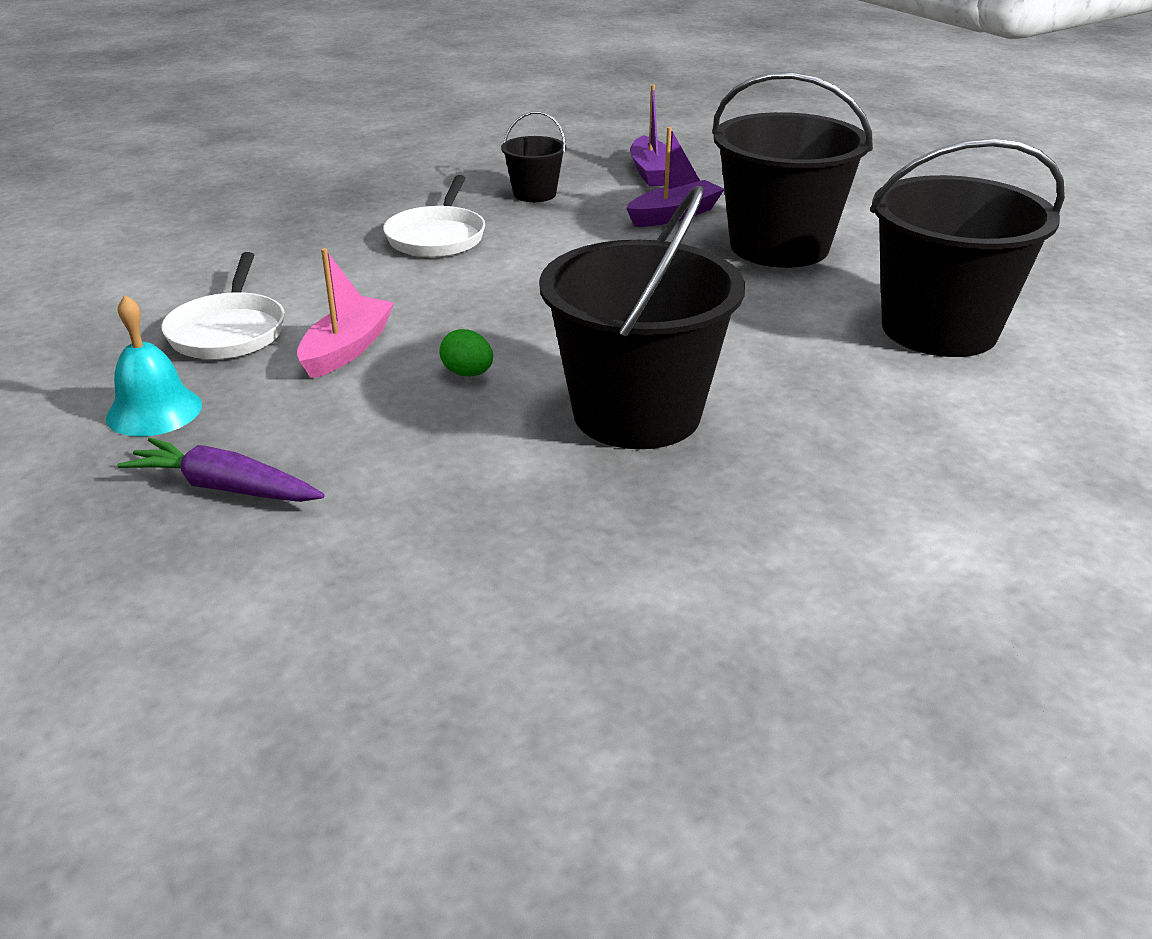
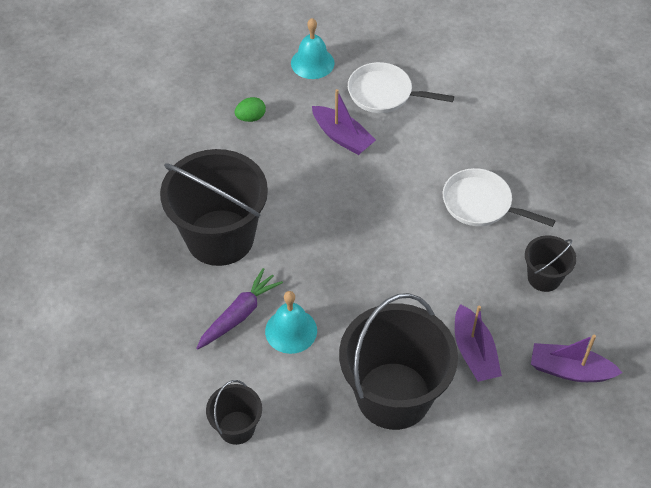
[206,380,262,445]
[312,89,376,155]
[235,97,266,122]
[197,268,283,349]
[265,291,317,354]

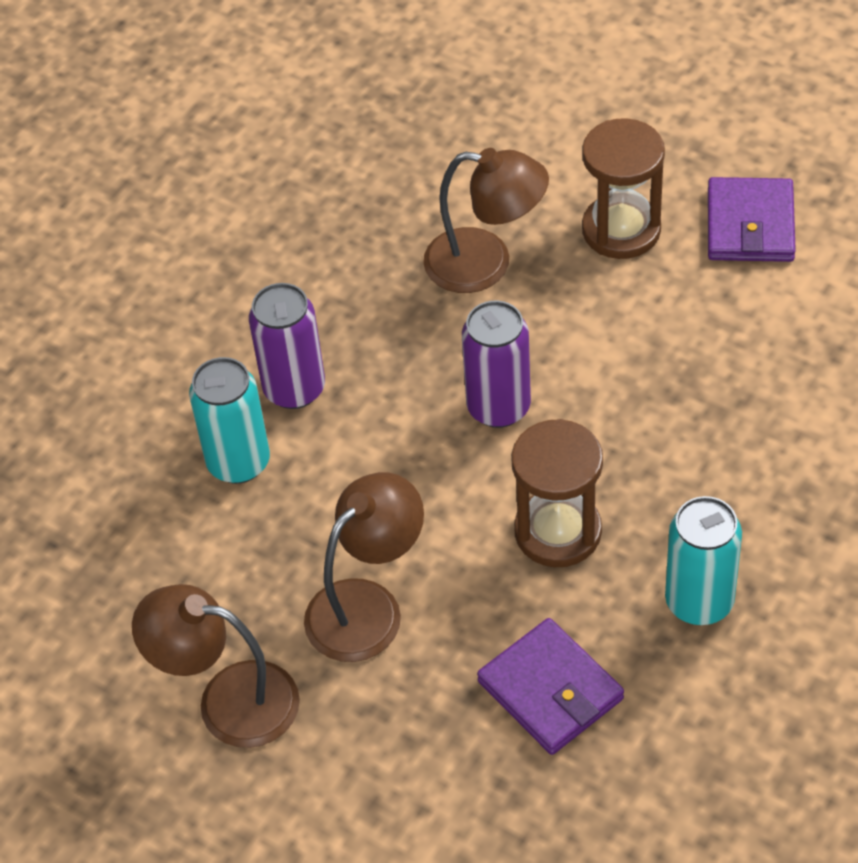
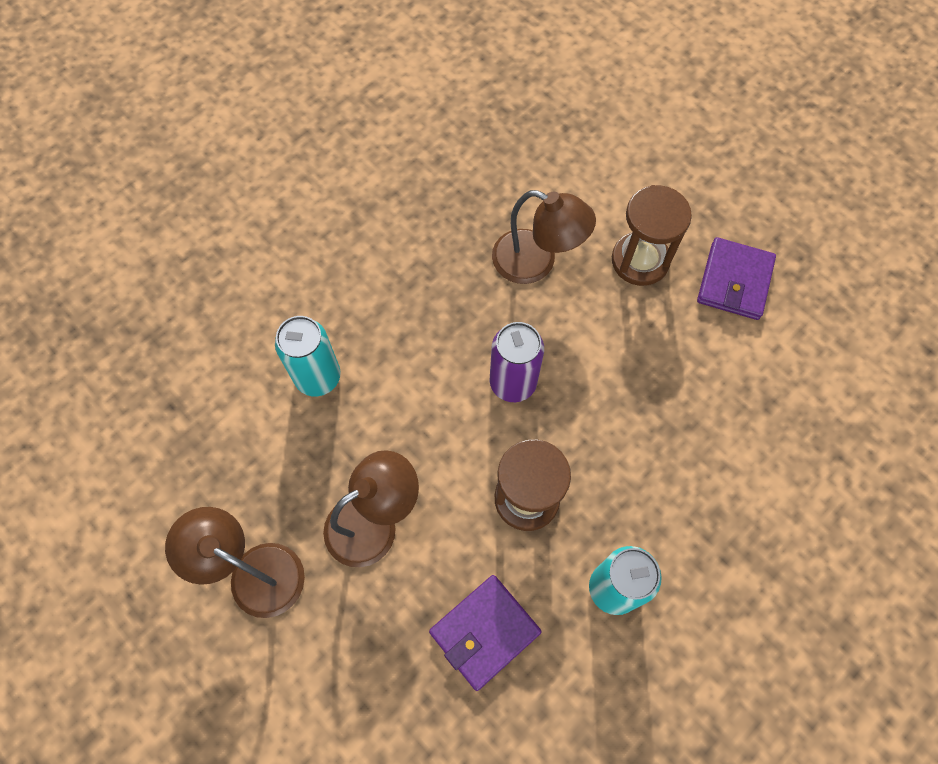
[249,283,325,409] (first image)
[429,575,542,691]

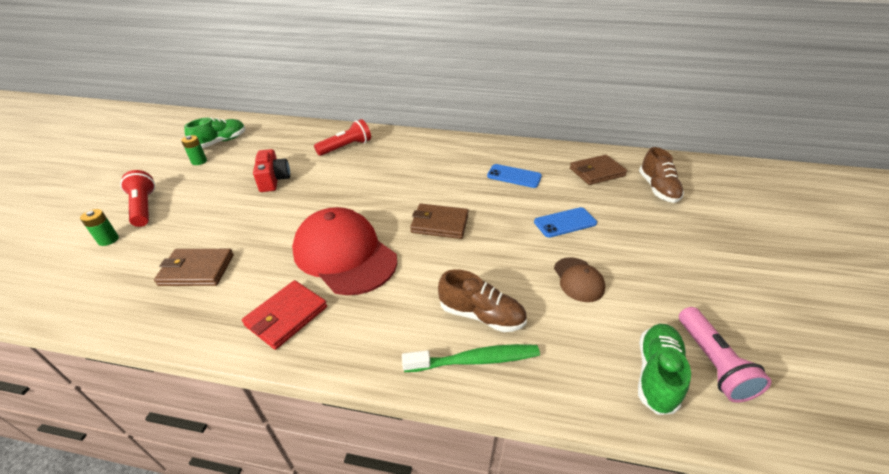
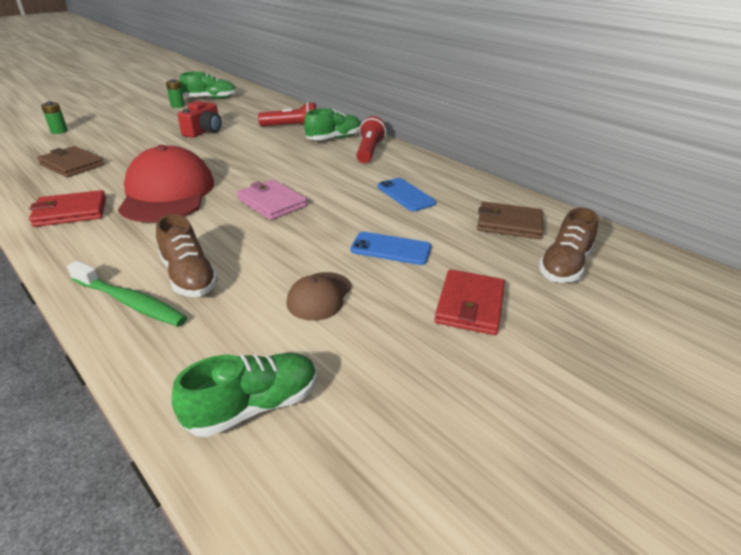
[356,116,386,163]
[237,179,307,220]
[679,307,772,403] (first image)
[304,108,361,140]
[434,269,505,335]

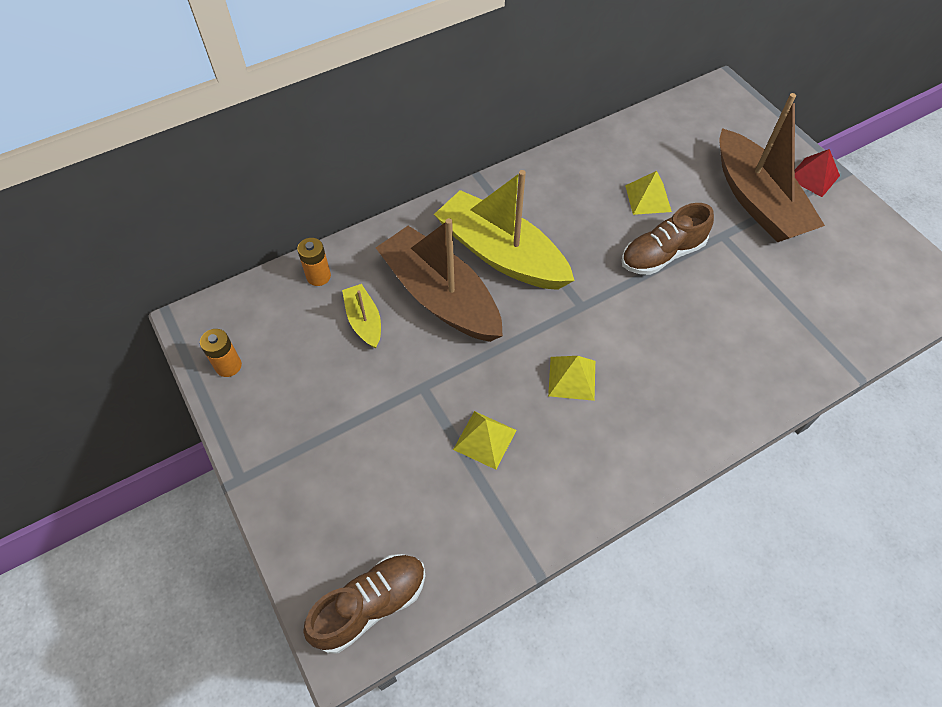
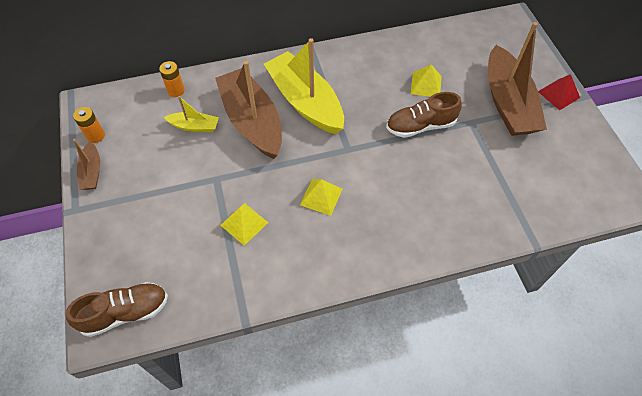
[164,96,219,132]
[73,139,100,190]

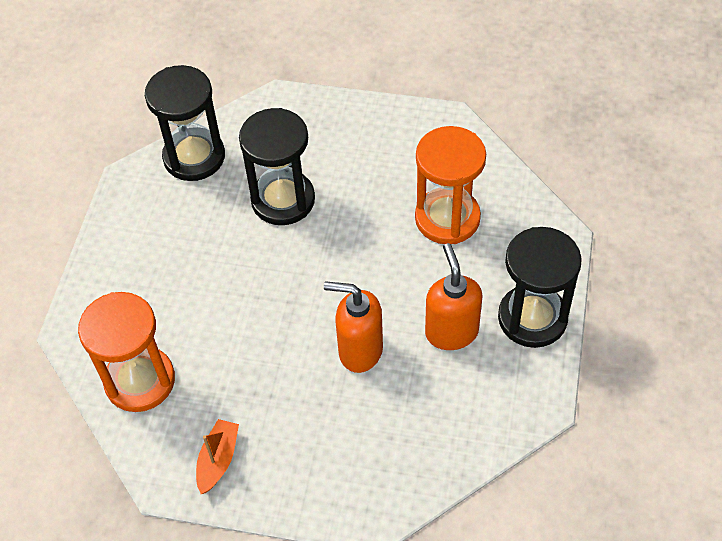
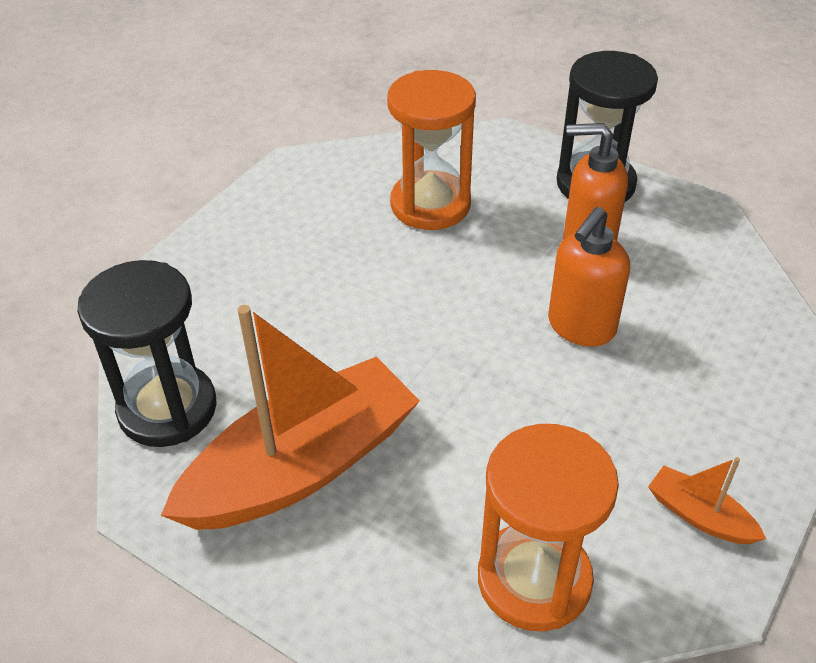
[239,108,315,225] (first image)
[161,305,420,530]

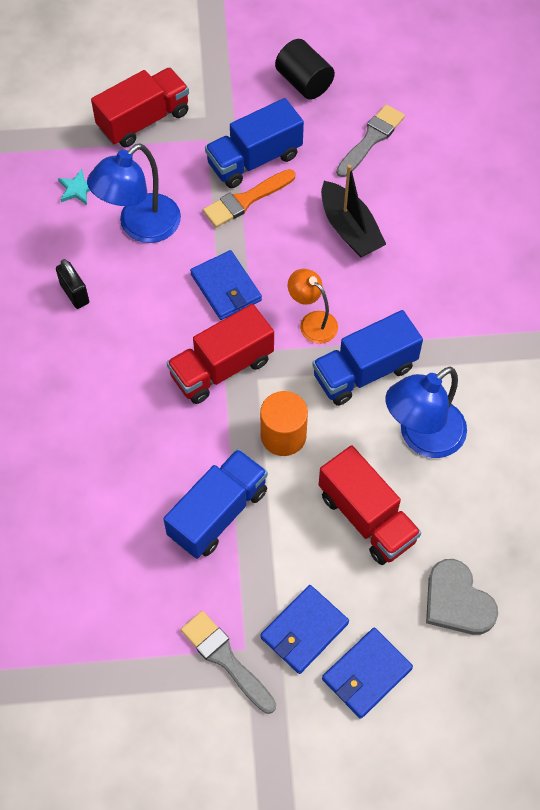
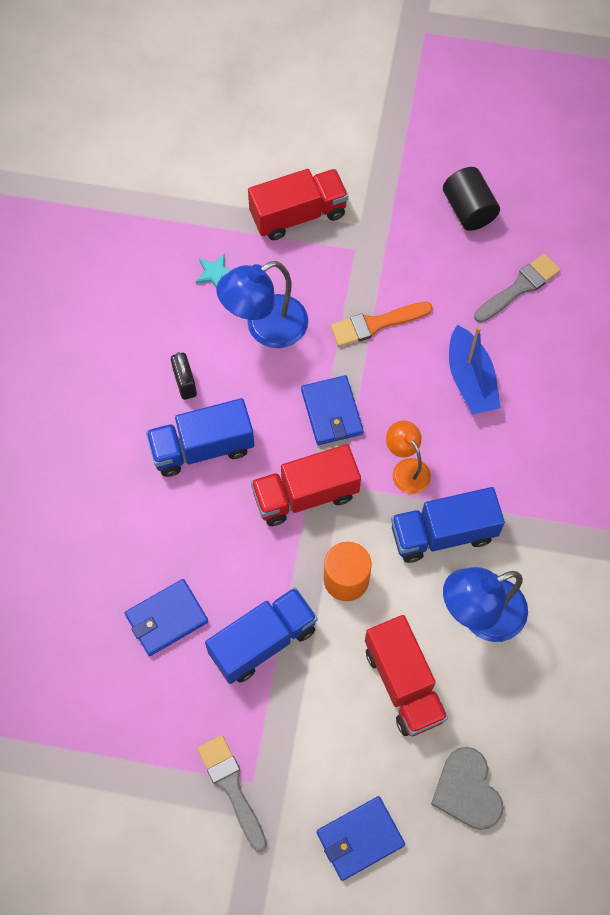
[146,398,254,477]
[449,325,500,415]
[125,579,208,656]

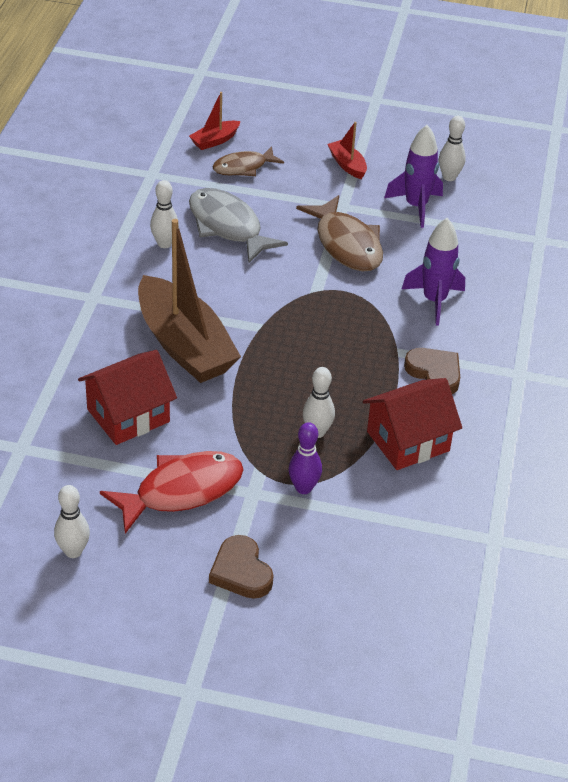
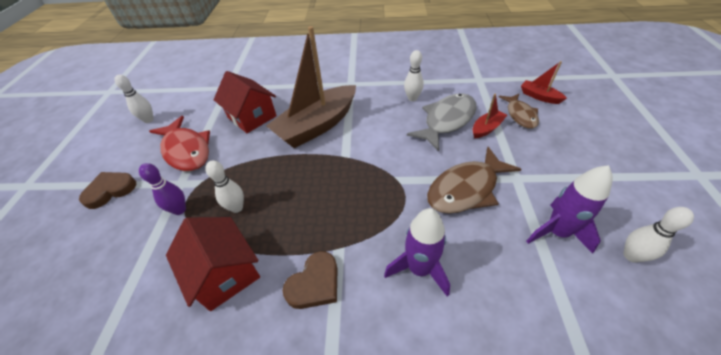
[473,94,507,138]
[499,94,539,129]

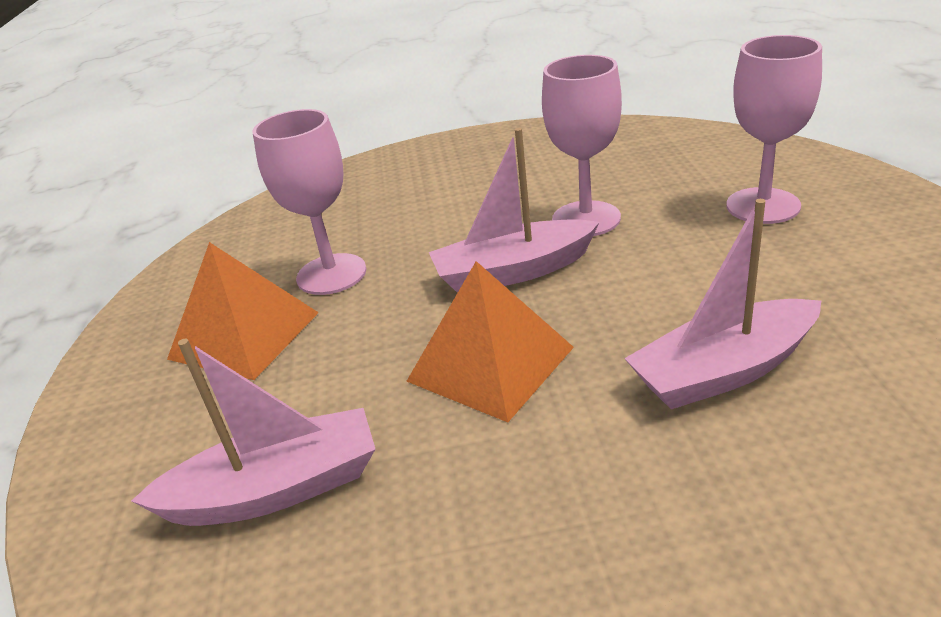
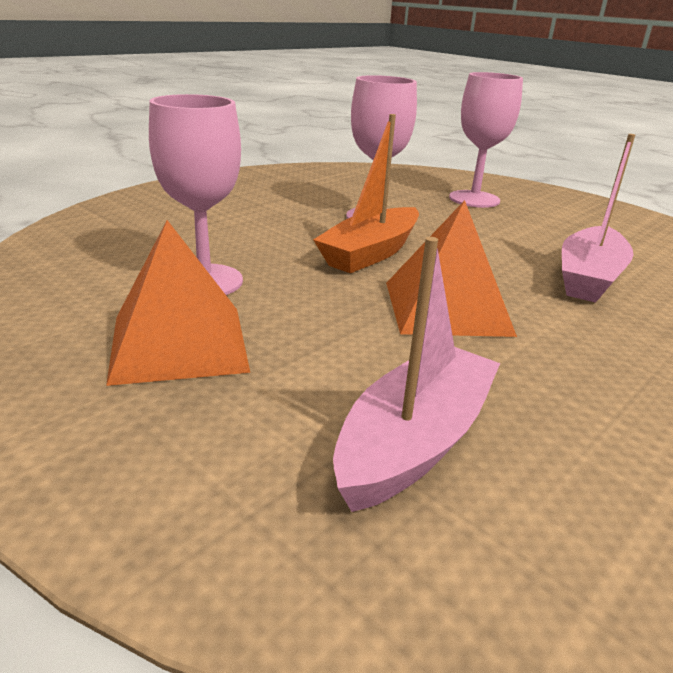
[313,114,419,273]

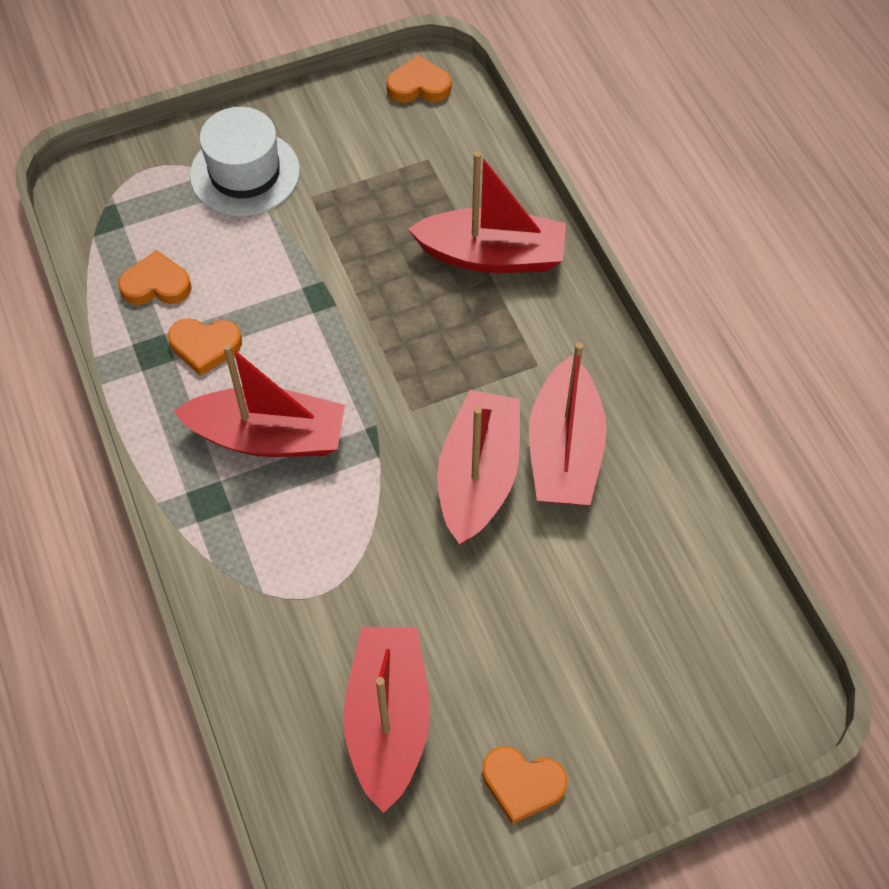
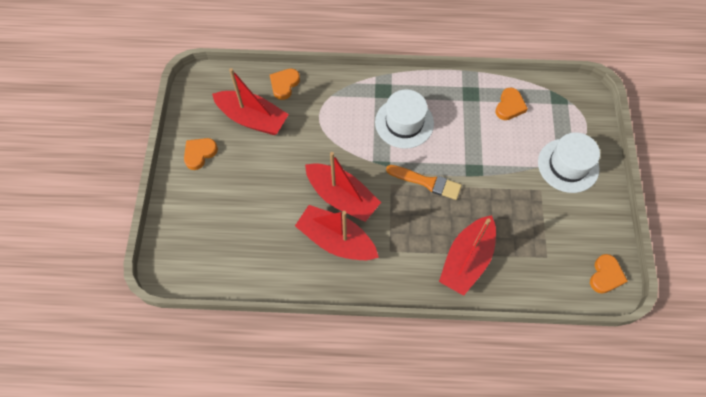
[270,68,300,100]
[375,89,434,149]
[386,165,462,200]

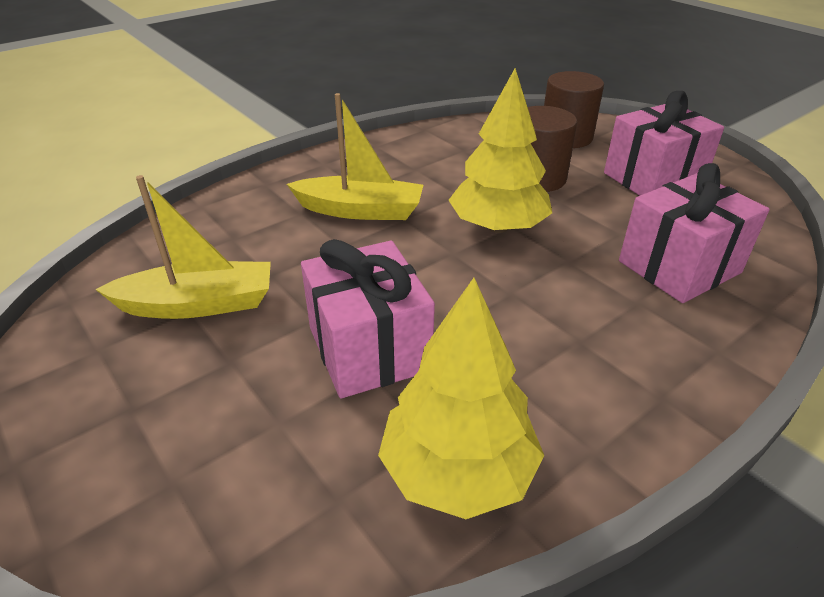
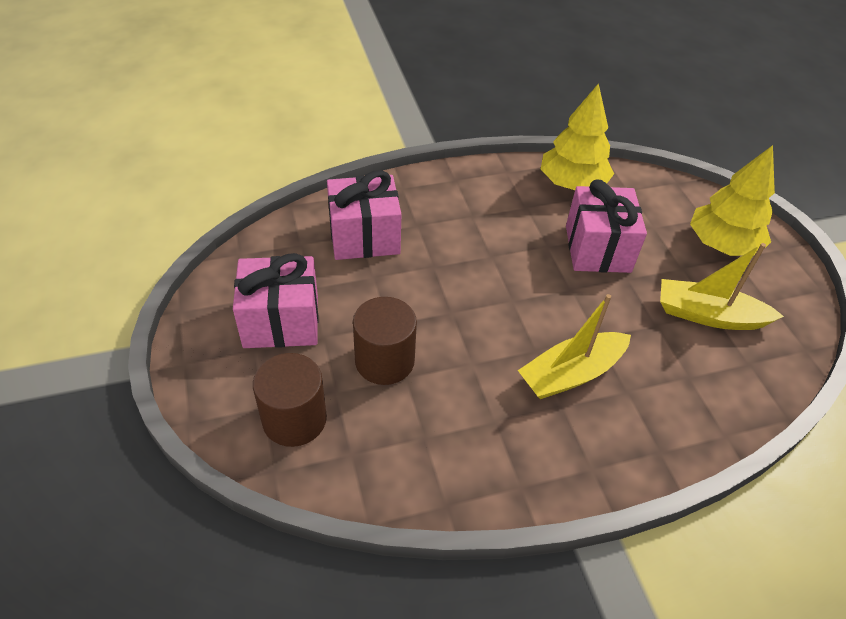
[690,145,775,256]
[518,294,631,399]

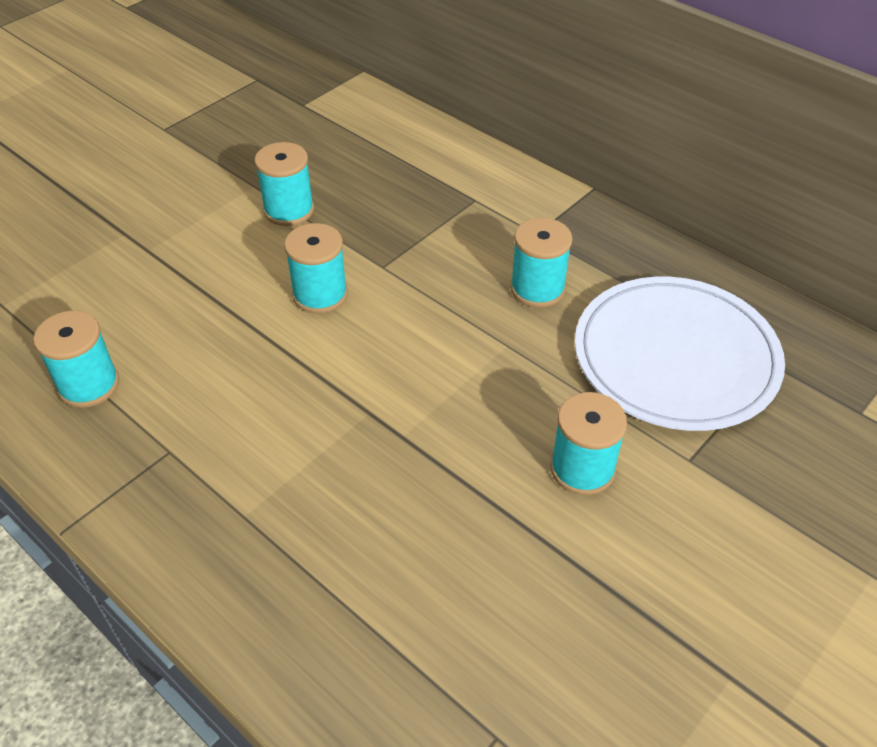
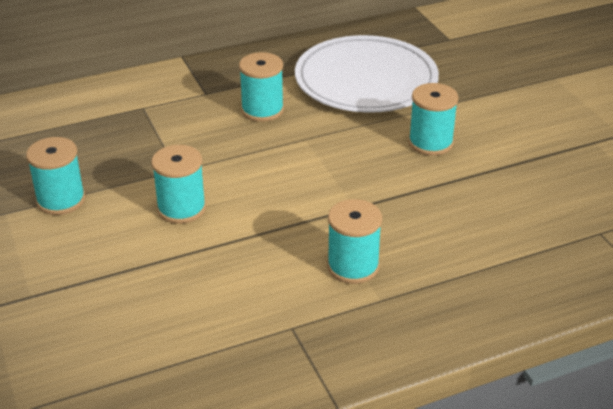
[327,199,382,284]

